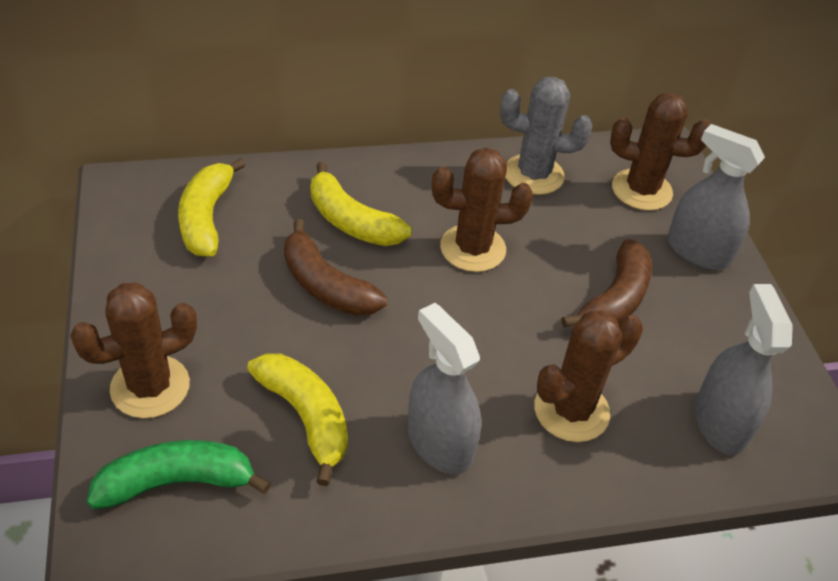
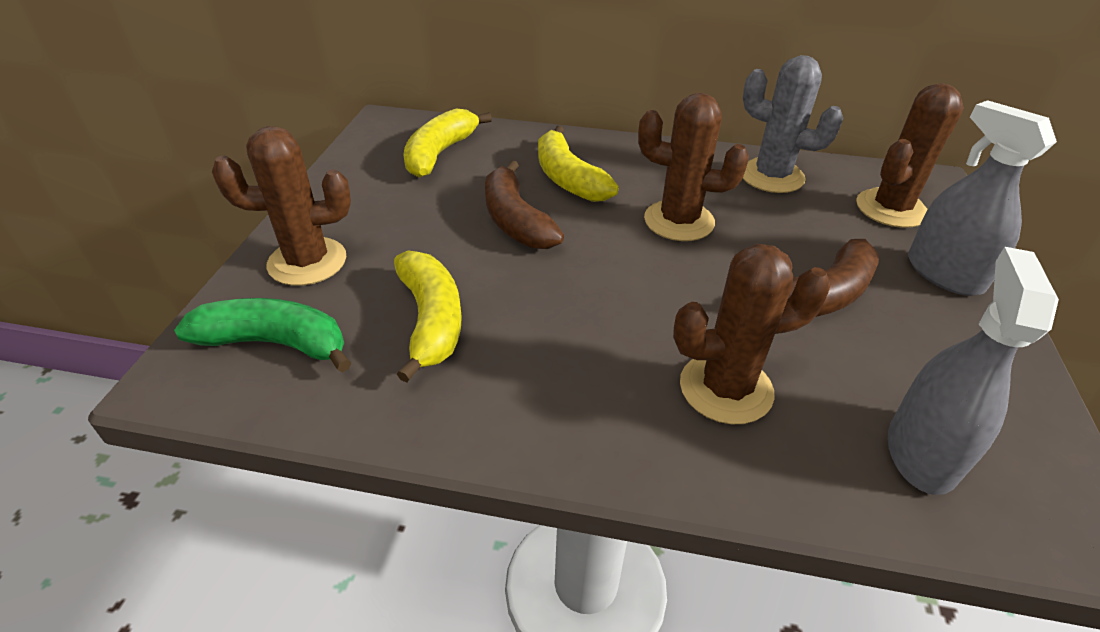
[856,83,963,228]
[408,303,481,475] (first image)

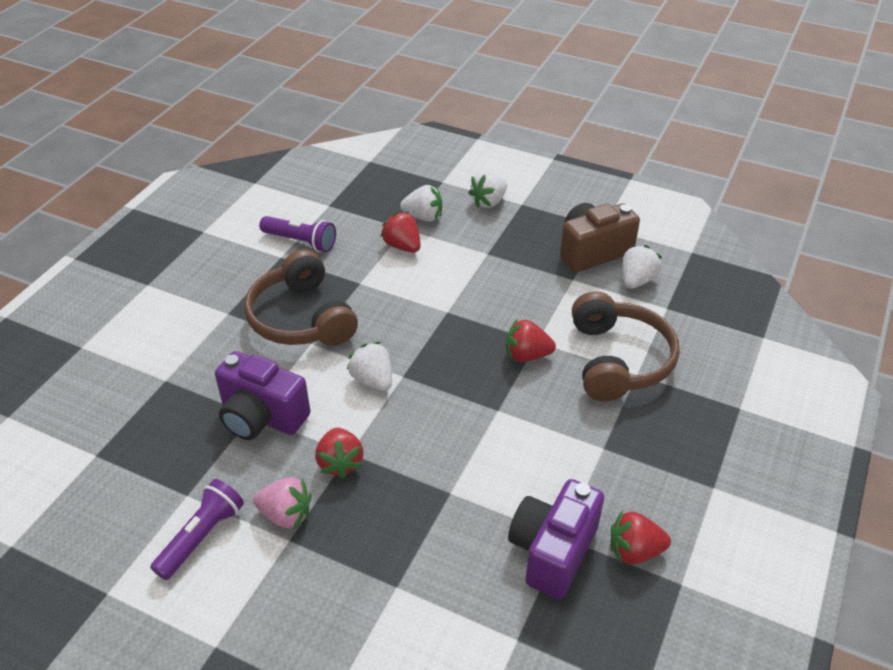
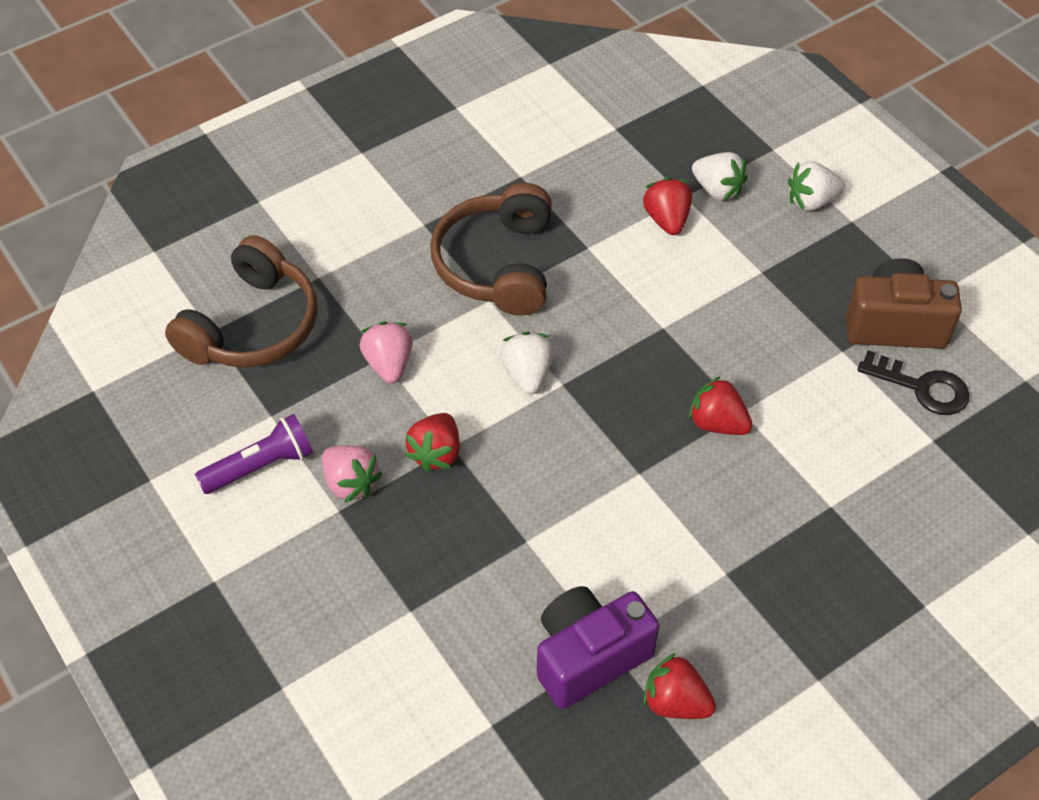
[259,216,336,252] (first image)
[857,350,970,415]
[165,235,318,368]
[359,322,413,383]

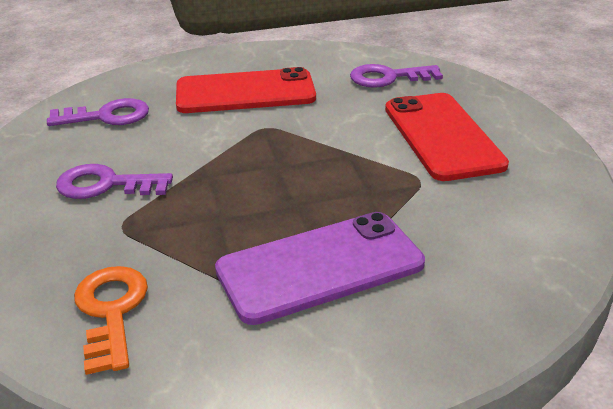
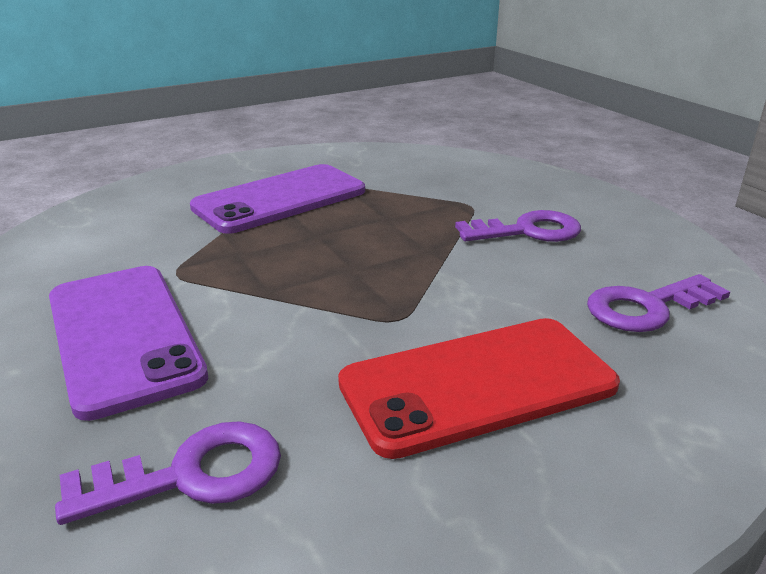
[49,266,208,421]
[74,266,148,375] (first image)

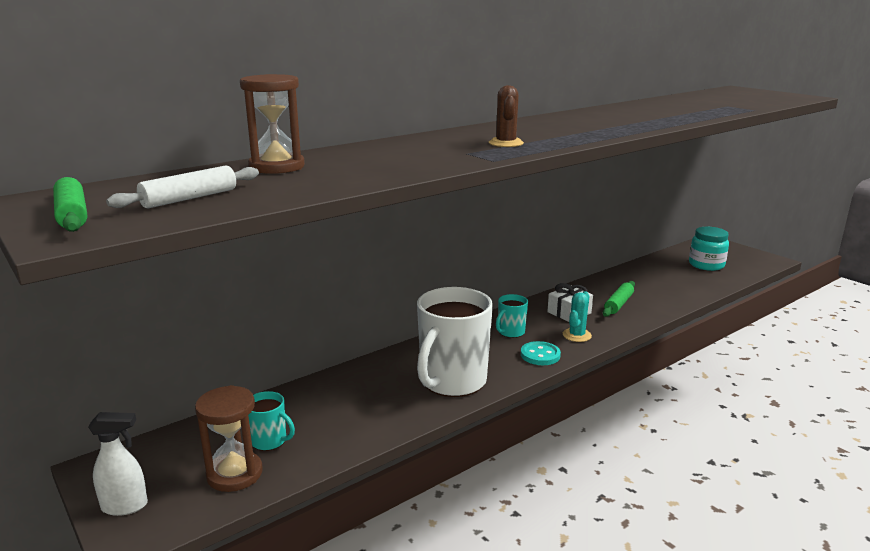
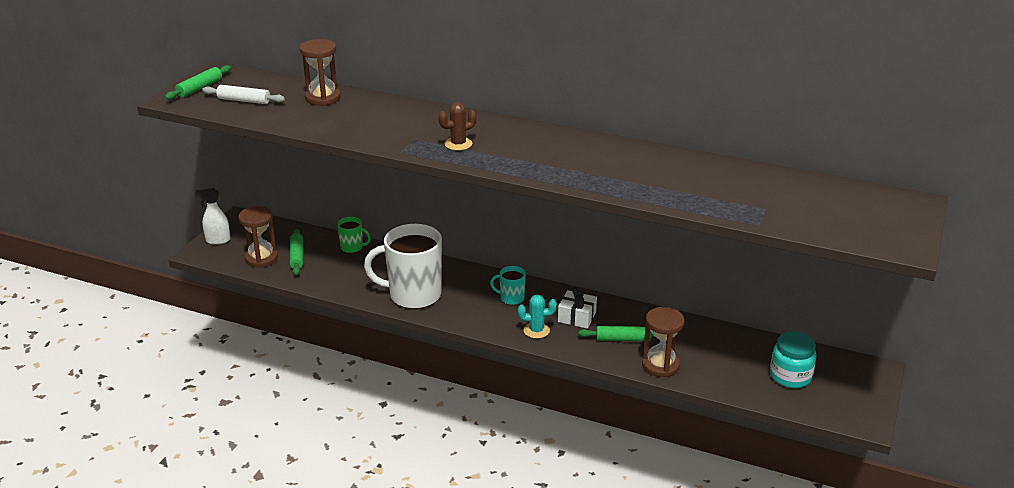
[521,341,561,365] (first image)
[290,228,303,275]
[195,188,231,245]
[337,217,371,253]
[642,307,685,377]

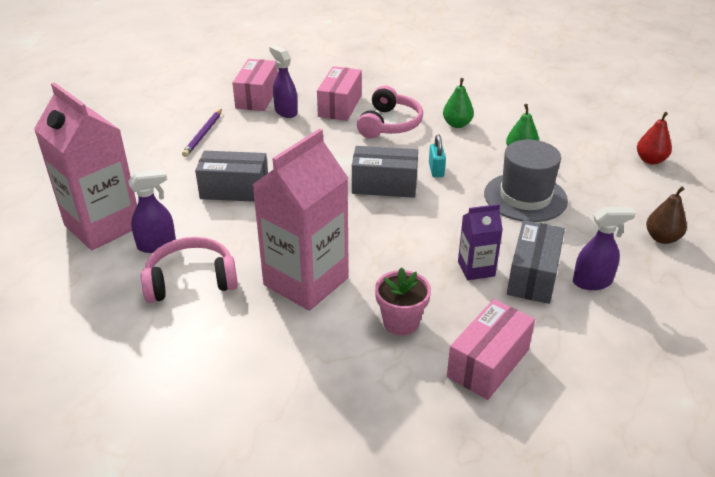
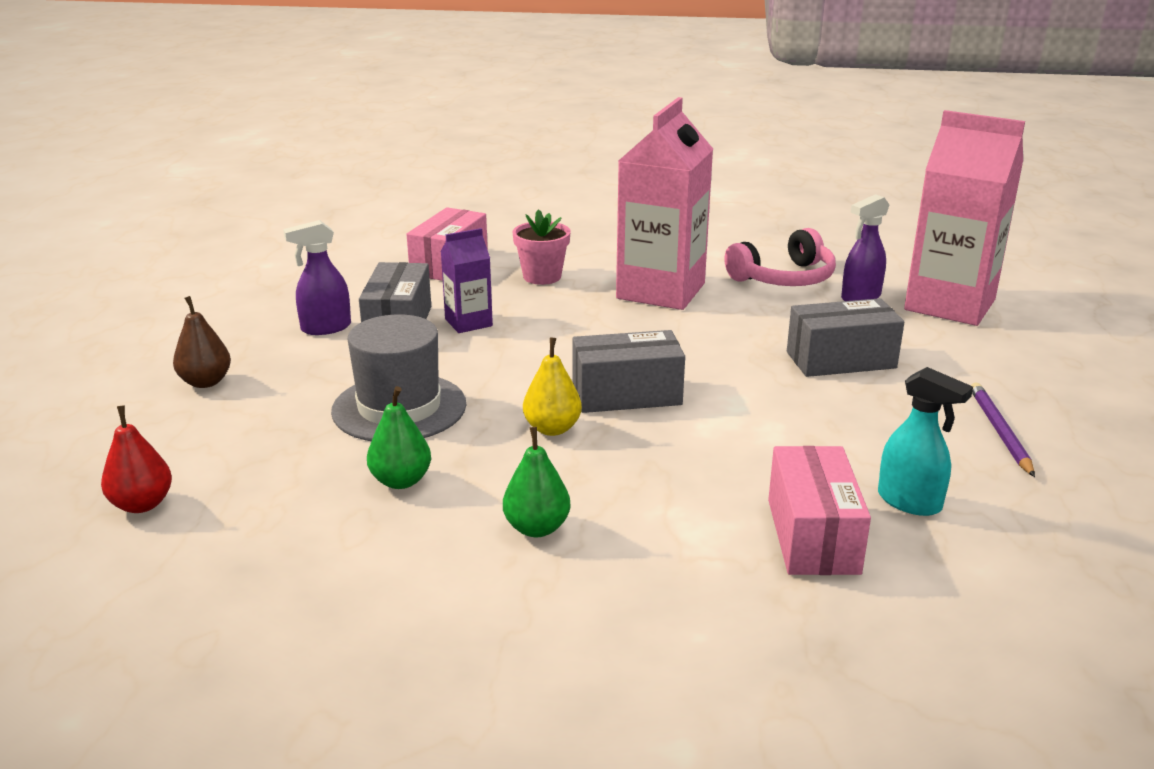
[878,367,973,516]
[232,59,278,111] (first image)
[357,86,423,138] (first image)
[523,337,582,436]

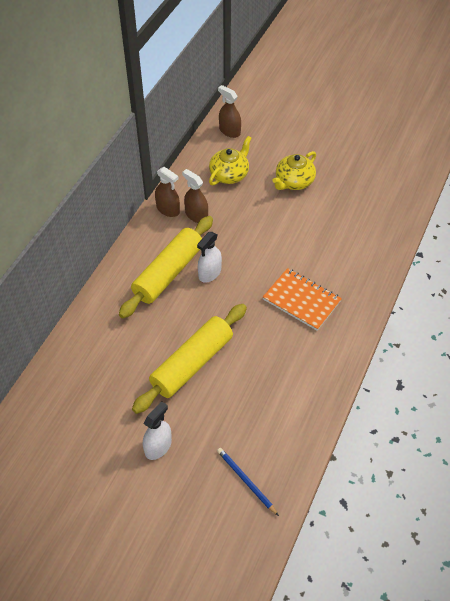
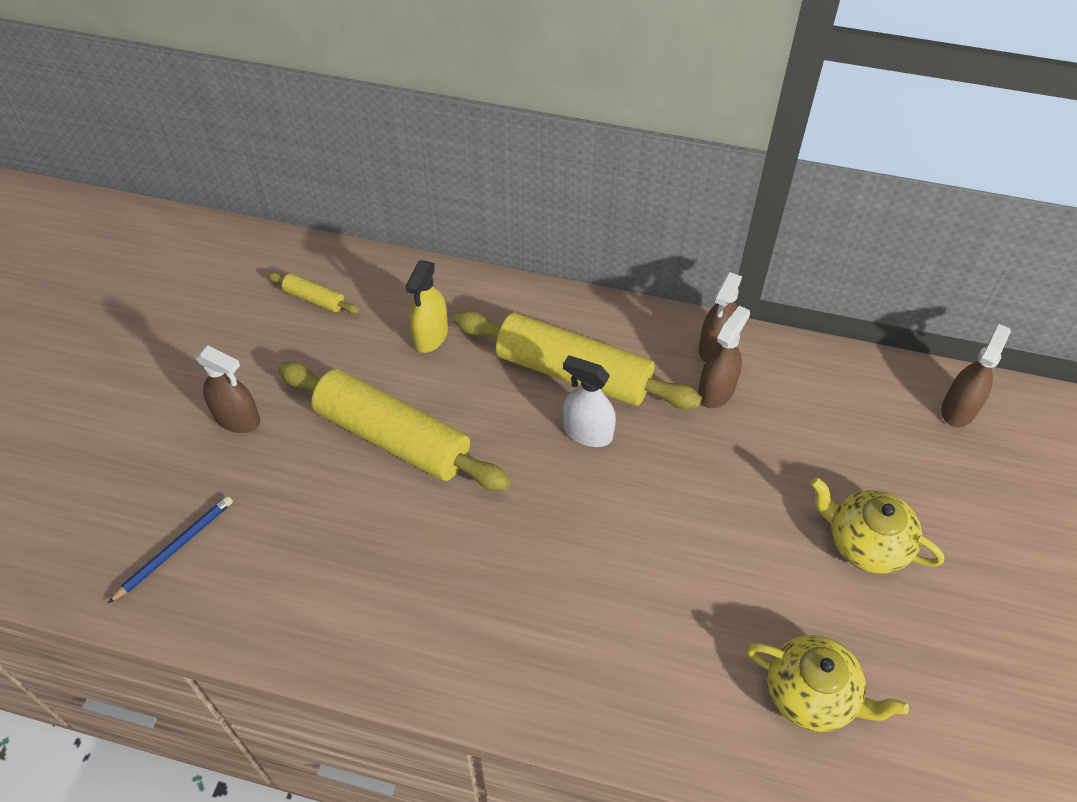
[746,635,909,732]
[263,268,342,331] (first image)
[195,345,260,433]
[406,261,448,353]
[267,272,359,314]

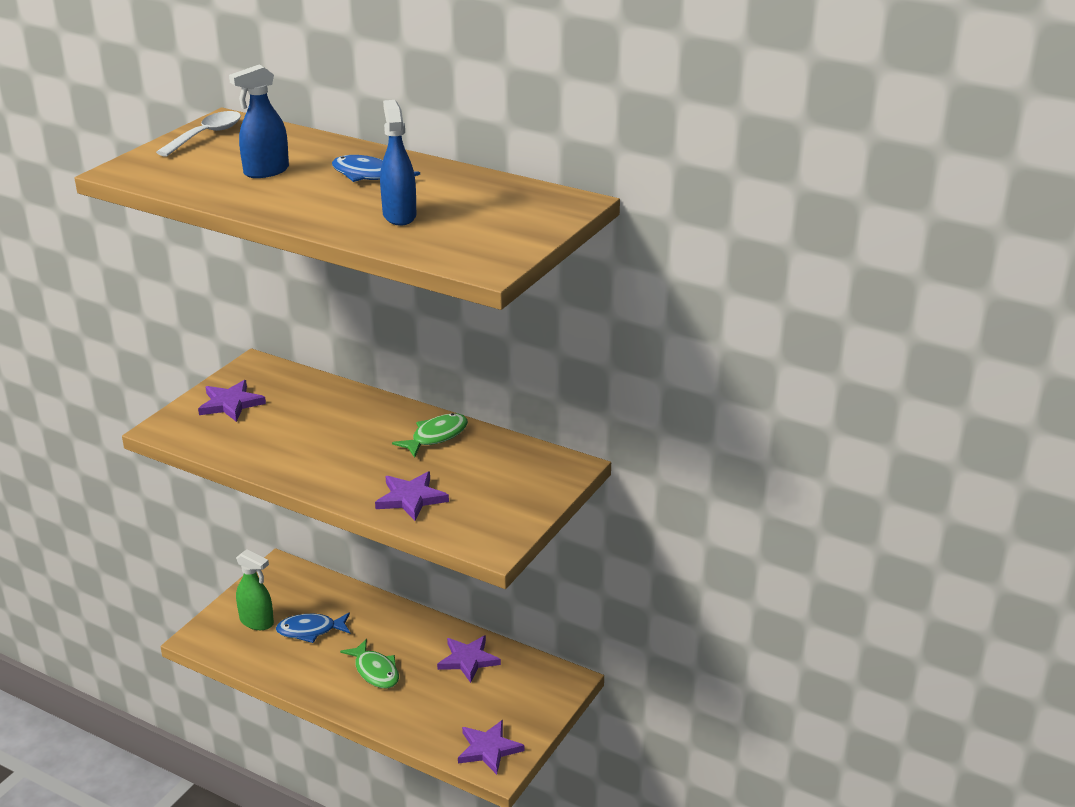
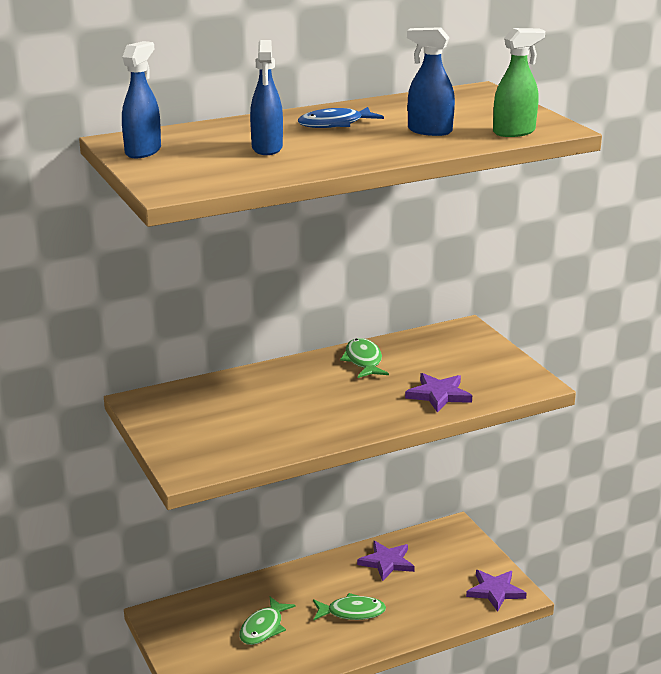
[122,41,161,158]
[198,380,266,422] (first image)
[493,28,545,137]
[240,597,295,645]

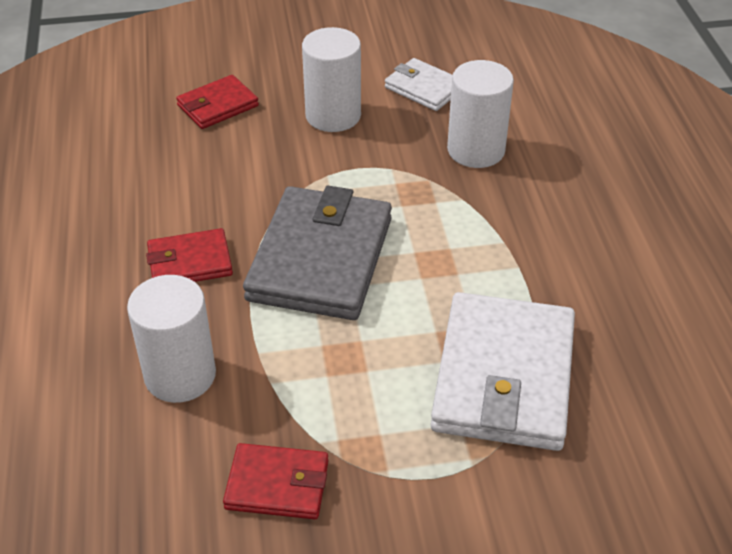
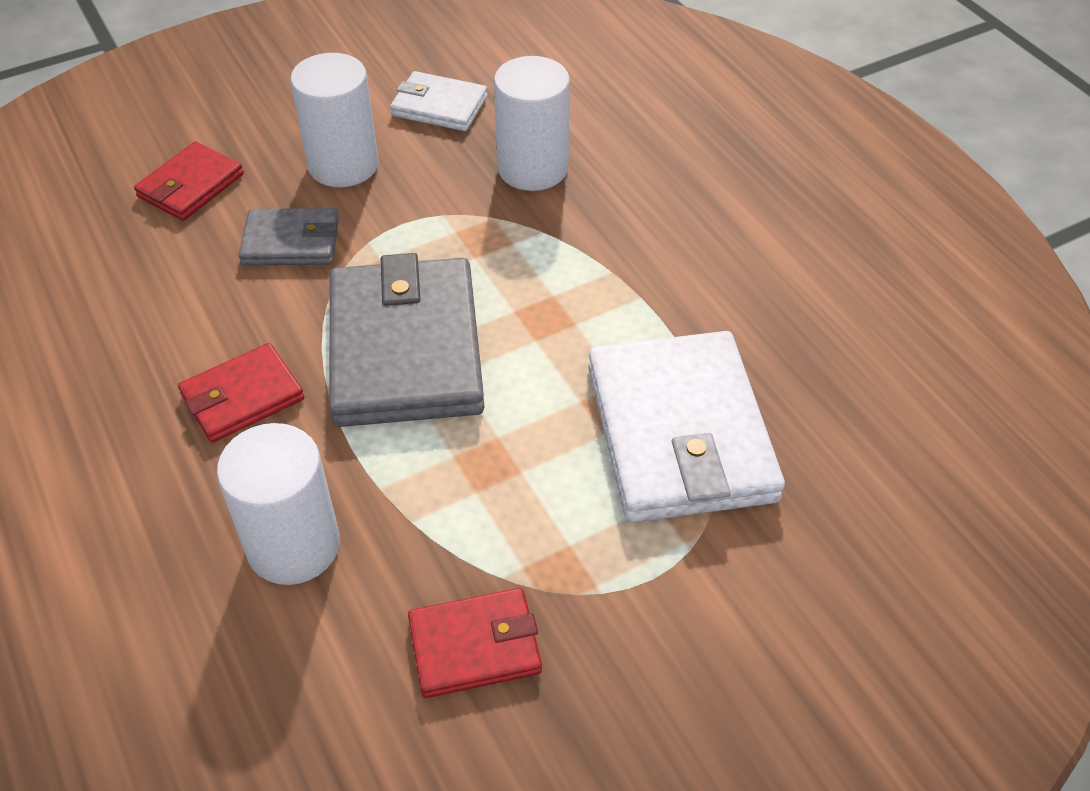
[239,208,339,266]

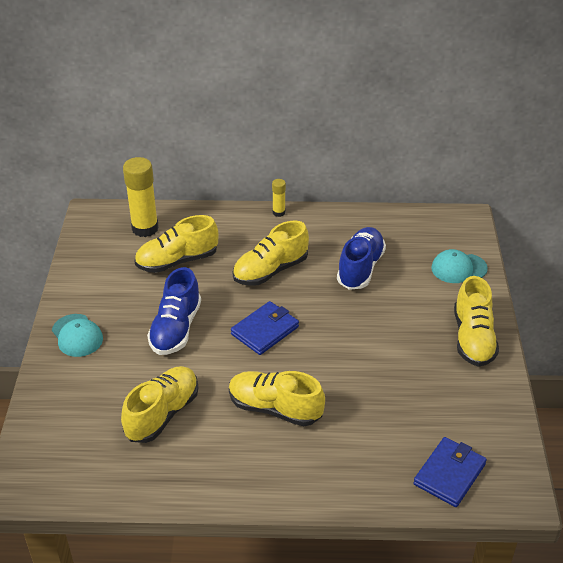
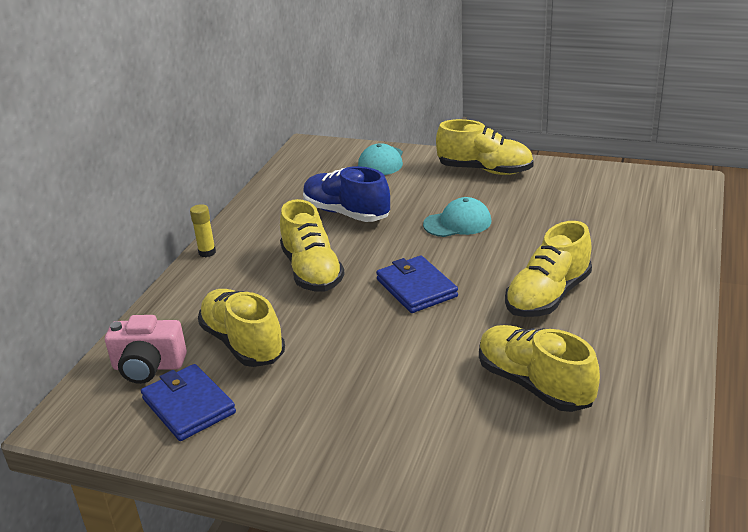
[105,315,187,384]
[198,289,285,367]
[147,267,201,355] (first image)
[423,197,491,237]
[141,364,236,441]

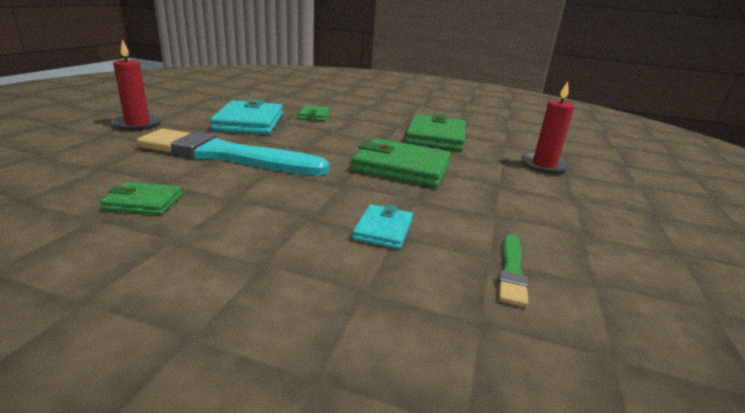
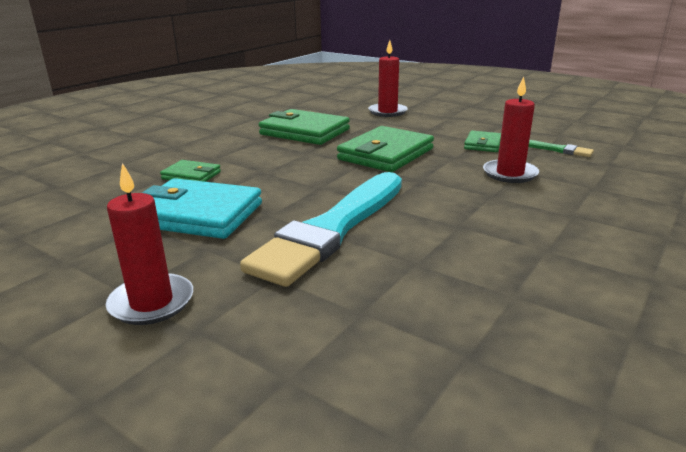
[464,130,501,152]
[483,76,539,183]

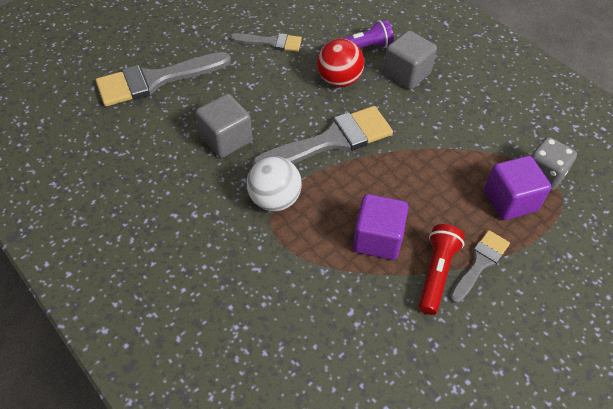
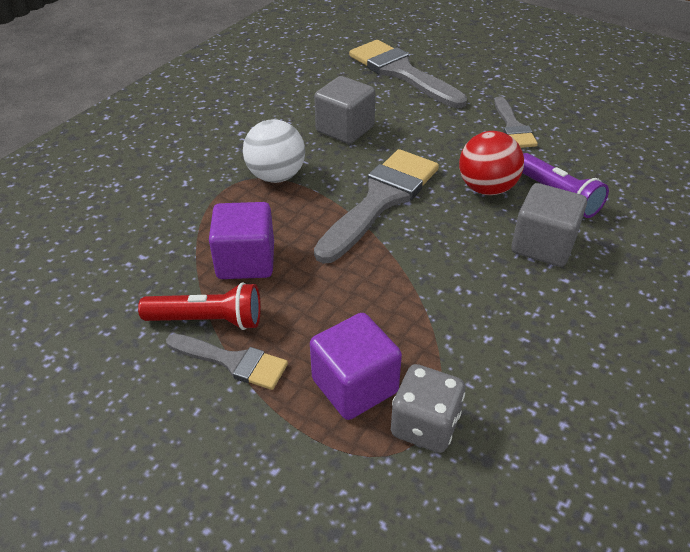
[314,149,439,263]

